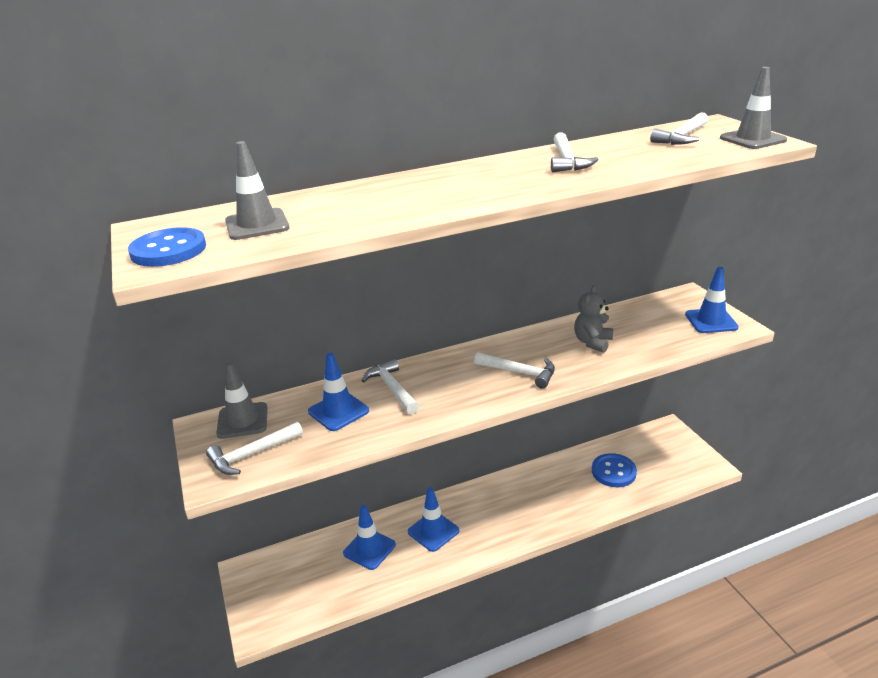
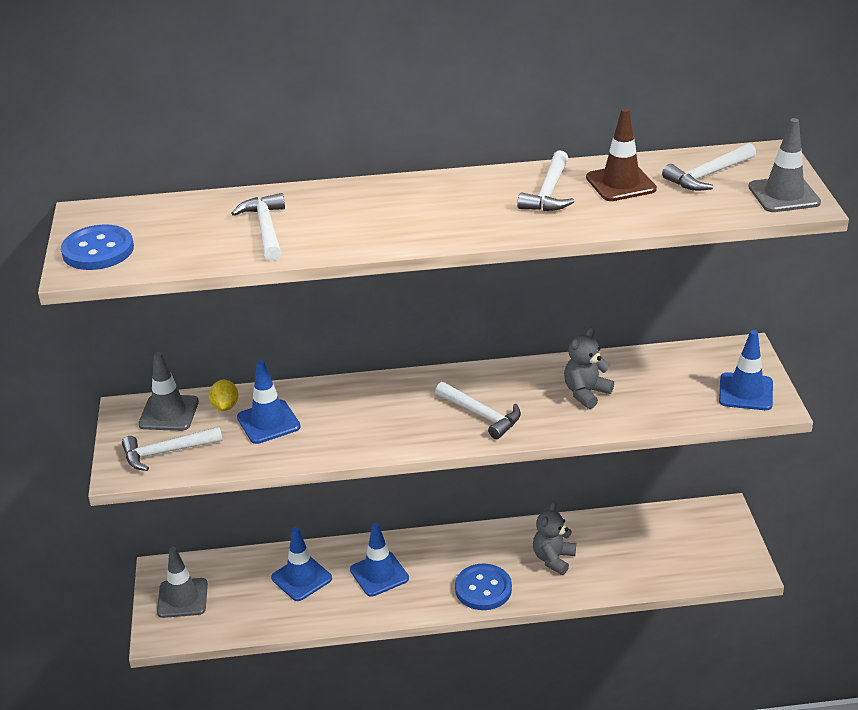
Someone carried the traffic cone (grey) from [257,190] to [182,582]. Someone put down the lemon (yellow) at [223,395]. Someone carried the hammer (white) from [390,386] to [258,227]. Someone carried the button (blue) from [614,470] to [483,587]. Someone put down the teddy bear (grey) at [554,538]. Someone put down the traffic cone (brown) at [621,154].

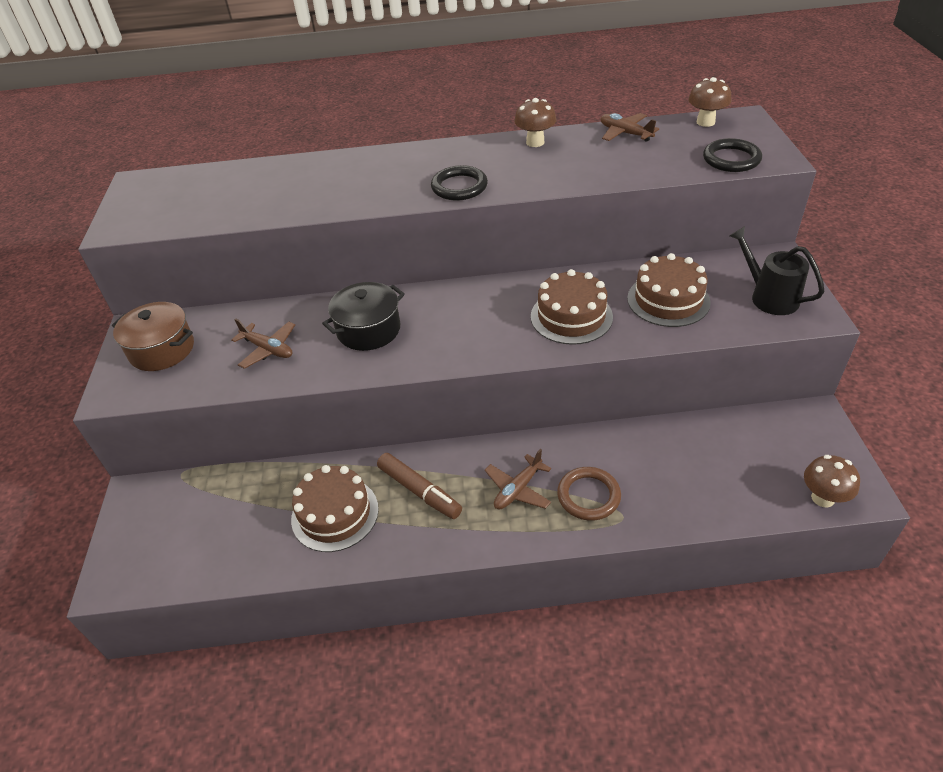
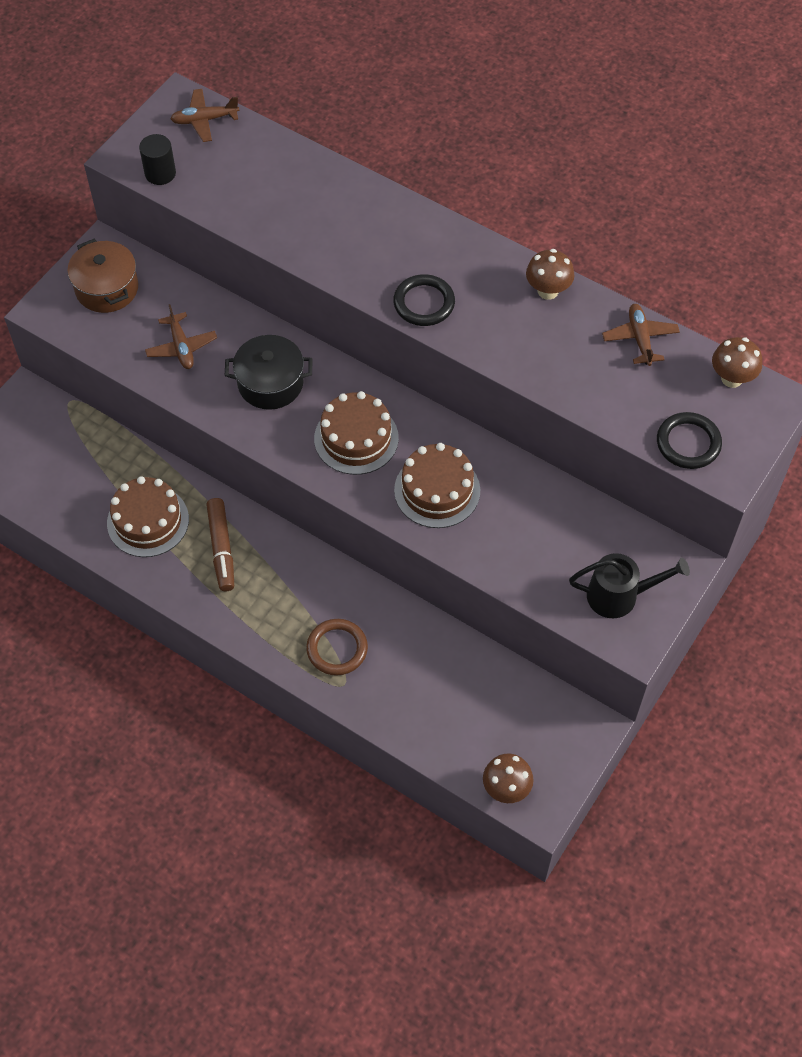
Someone put down the cylinder (black) at [157,159]. Someone carried the plane (brown) from [518,479] to [204,115]. Someone carried the cake (brown) from [669,290] to [356,433]. Someone rotated the watering can (black) at [777,270] by 90 degrees clockwise.

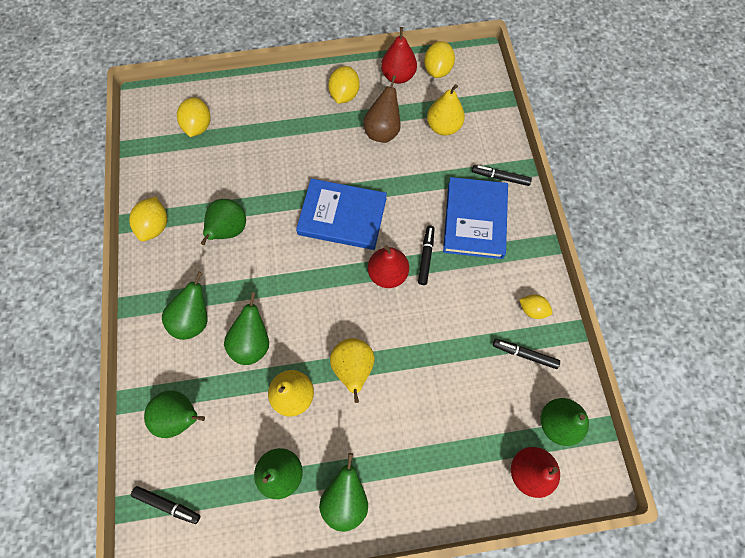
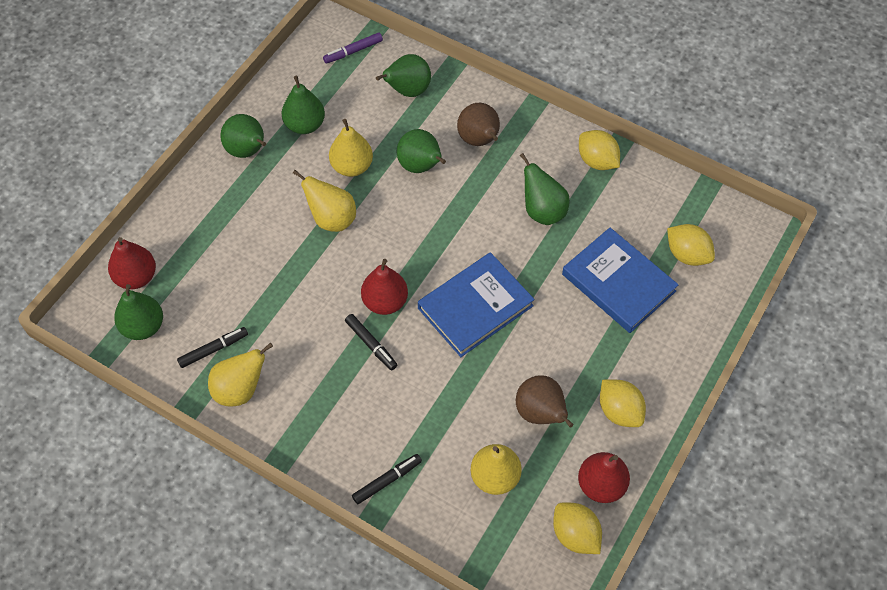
Someone swapped the lemon (yellow) at [535,306] for the pear (yellow) at [240,374]. Someone repainted the marker (black) at [166,505], which became the marker (purple) at [353,48]. Someone repainted the pear (green) at [185,305], which became the pear (brown) at [478,124]. Someone carried the book (blue) from [475,218] to [620,280].

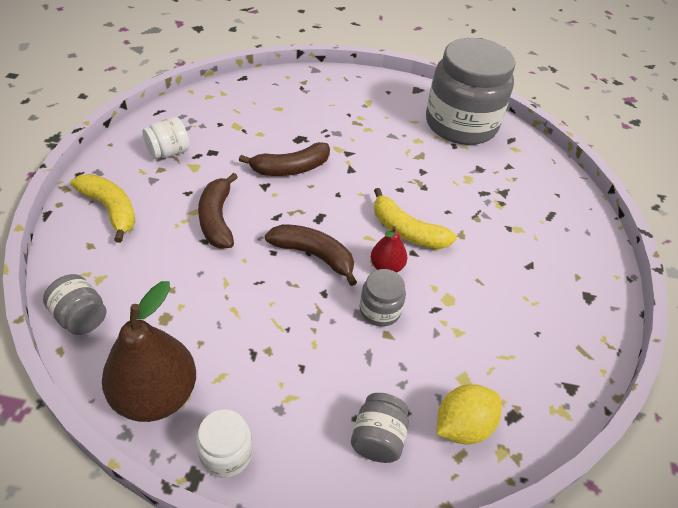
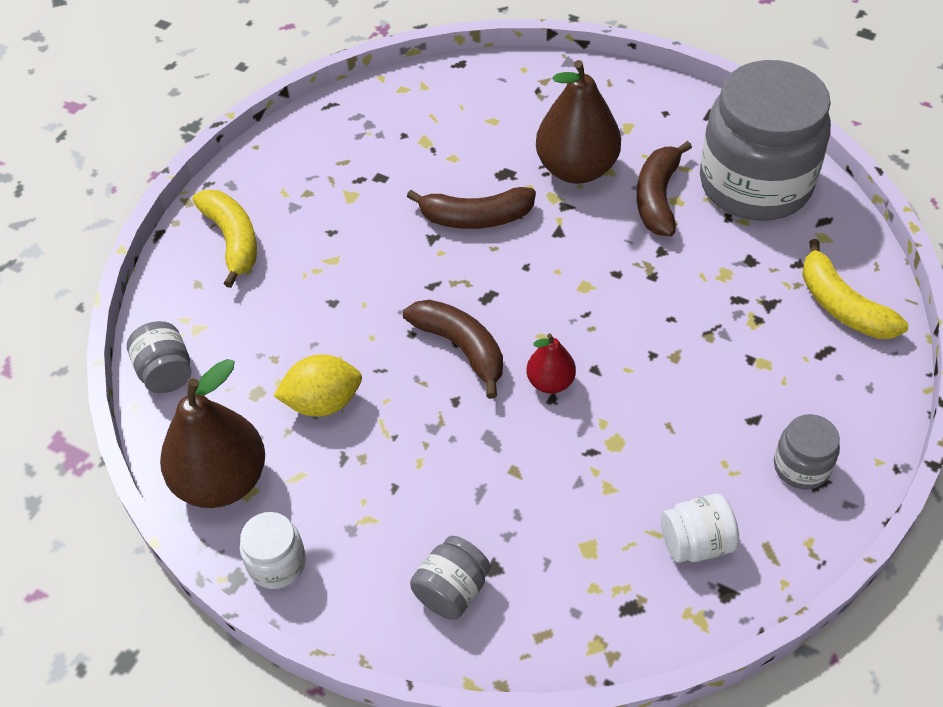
Someone carried the lemon (yellow) from [469,414] to [318,385]. Someone put down the pear (brown) at [578,122]. Someone carried the banana (brown) from [218,210] to [664,188]. Someone carried the jar (white) from [166,138] to [700,528]. Someone carried the jar (grey) from [383,297] to [807,451]. Someone carried the banana (yellow) from [415,218] to [855,289].

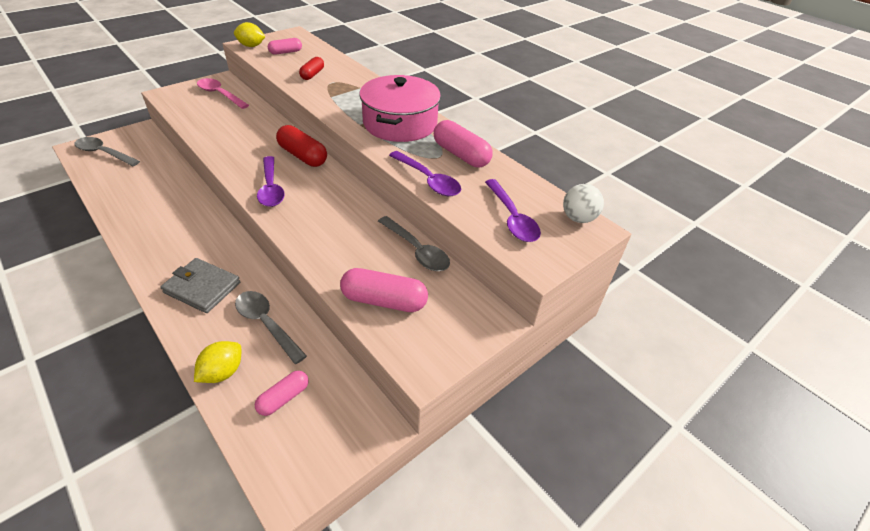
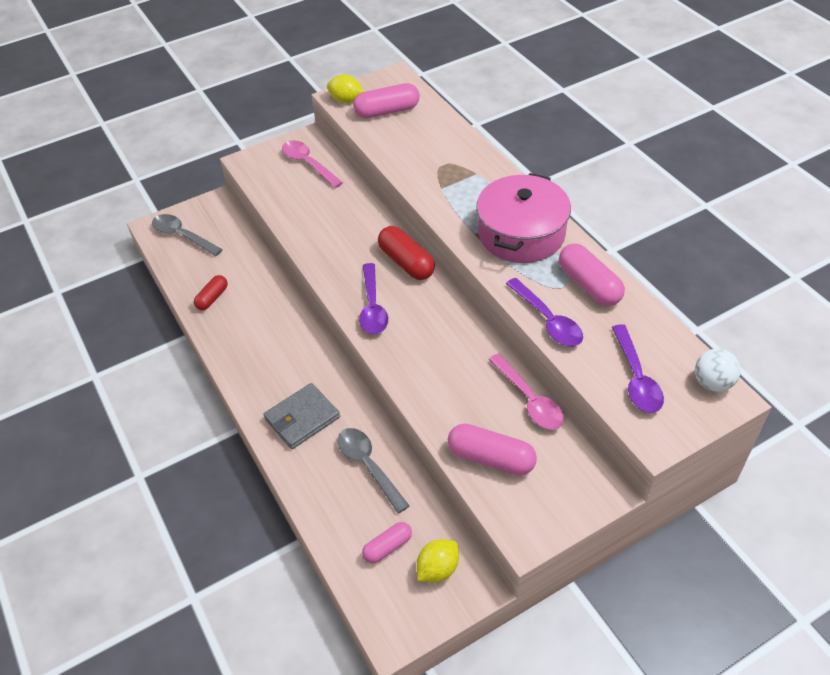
Someone carried the capsule (red) from [311,68] to [211,292]. Someone rotated the wallet (grey) at [200,285] by 75 degrees counterclockwise. Someone scaled the capsule (pink) at [285,46] by 1.63. Someone carried the lemon (yellow) from [217,362] to [438,560]. Someone repainted the spoon (grey) at [414,243], which became the spoon (pink) at [526,391].

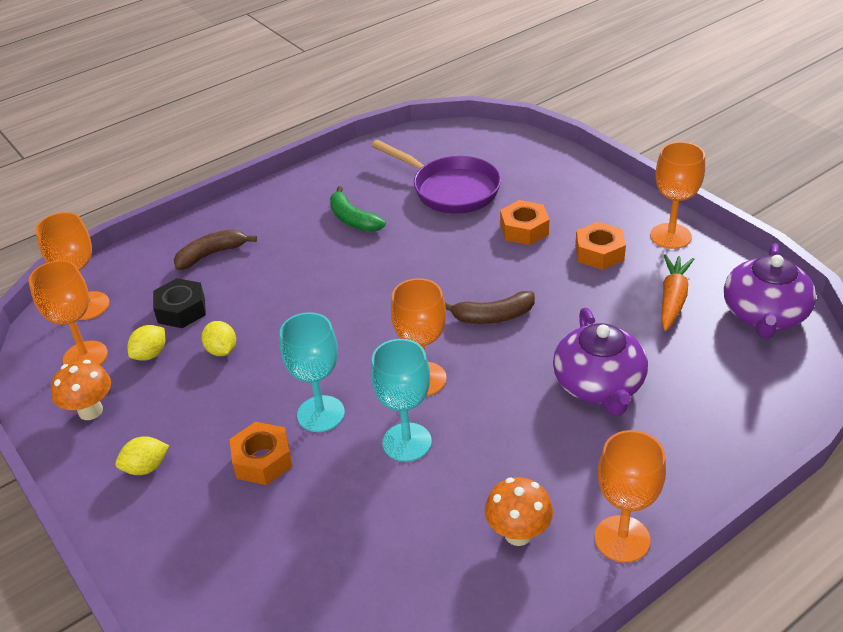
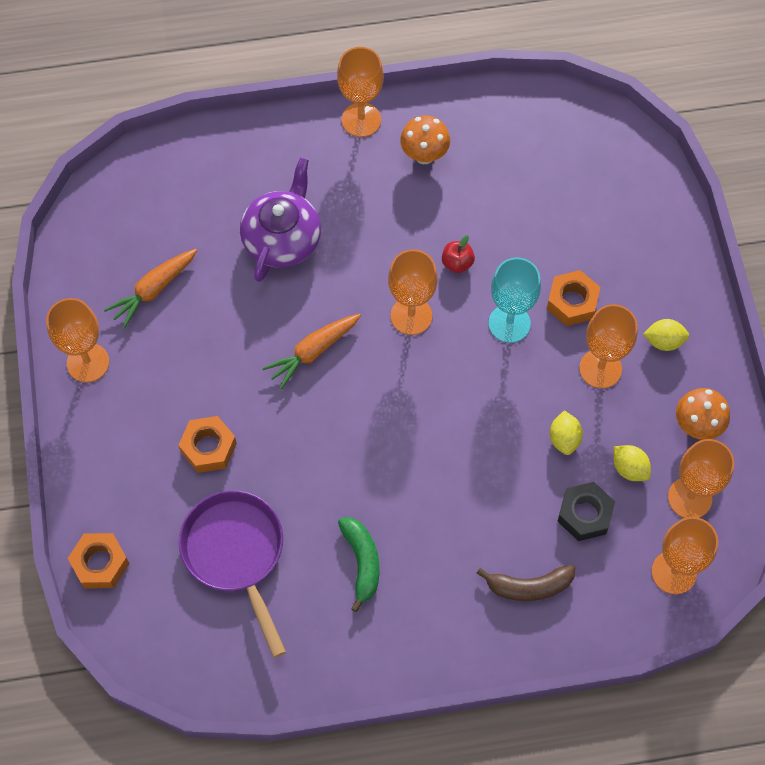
Someone carried the nut (orange) from [600,246] to [99,561]. Someone swapped the banana (brown) at [490,307] for the carrot (orange) at [311,352]. Someone swapped the goblet (turquoise) at [401,400] for the apple (red) at [458,254]. Someone put down the goblet (orange) at [608,346]. Someone rotated the lemon (yellow) at [146,343] by 75 degrees clockwise. Someone took away the teapot (purple) at [770,291].

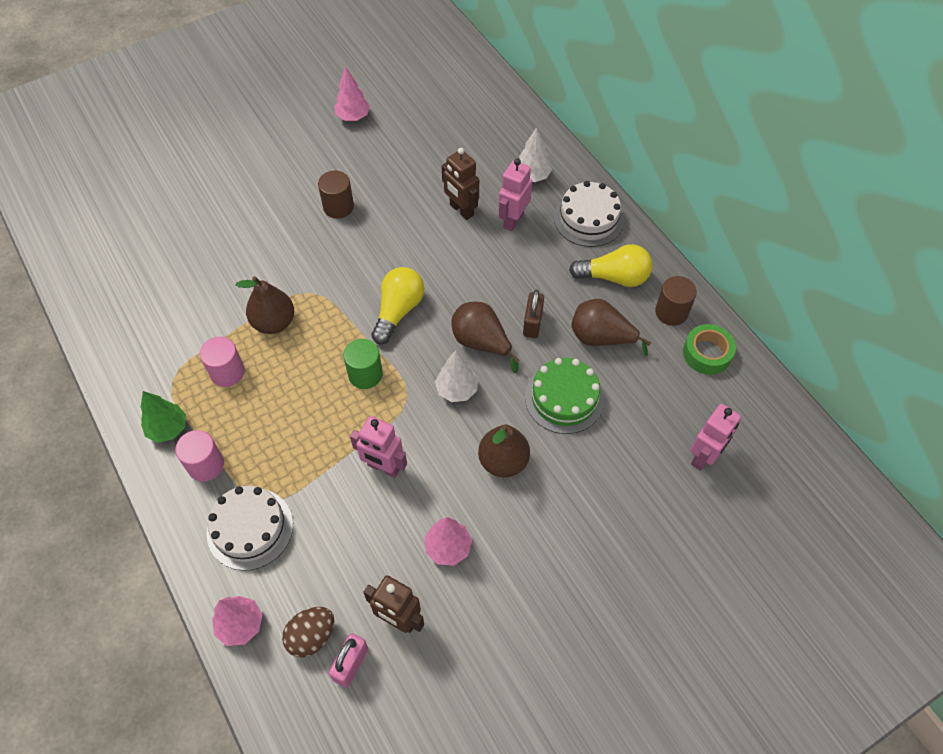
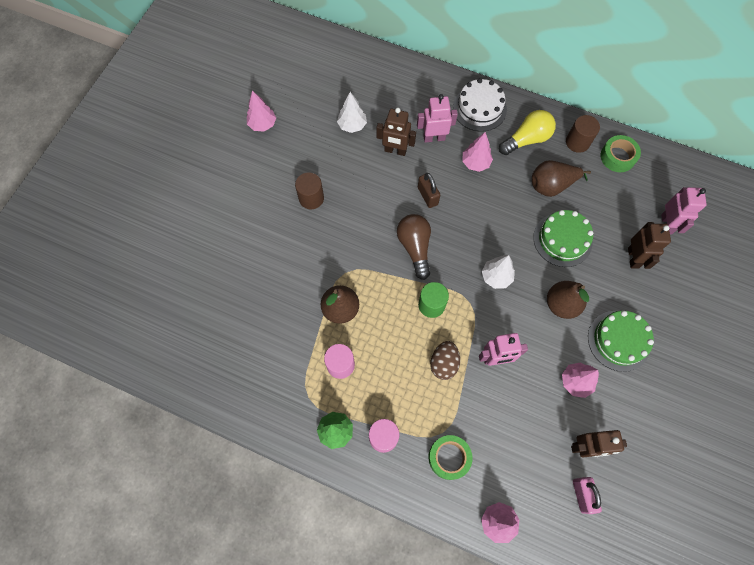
Someone carried the tree (white) from [535,154] to [352,112]. Someone repainted the light bulb (yellow) at [397,305], which became the light bulb (brown) at [414,247]. Someone rotated the robot (pink) at [515,195] by 90 degrees clockwise. Someone carried the padlock (brown) from [533,314] to [429,190]. Someone swapped the cake (white) at [250,528] for the tape (green) at [450,457]. Someone carried the egg (brown) from [308,632] to [445,360]. Someone put down the tree (pink) at [477,152]. Someone put down the cake (green) at [621,341]. Someone put down the robot (brown) at [649,245]. Someone took away the pear (brown) at [485,337].

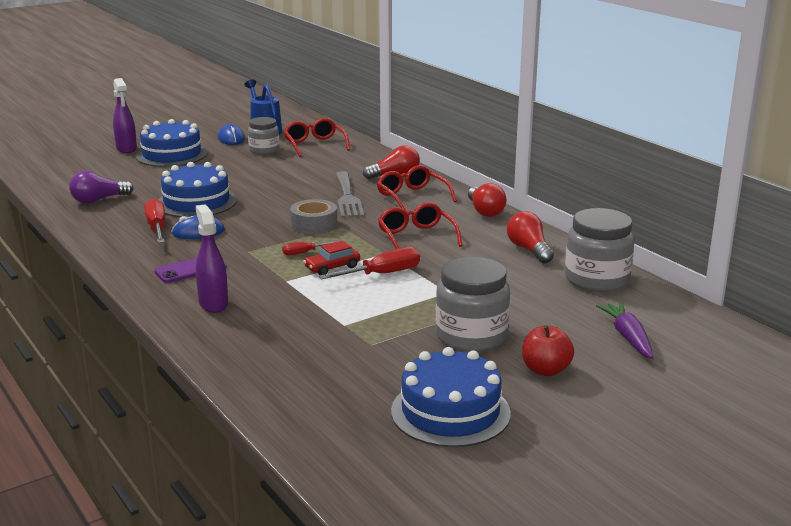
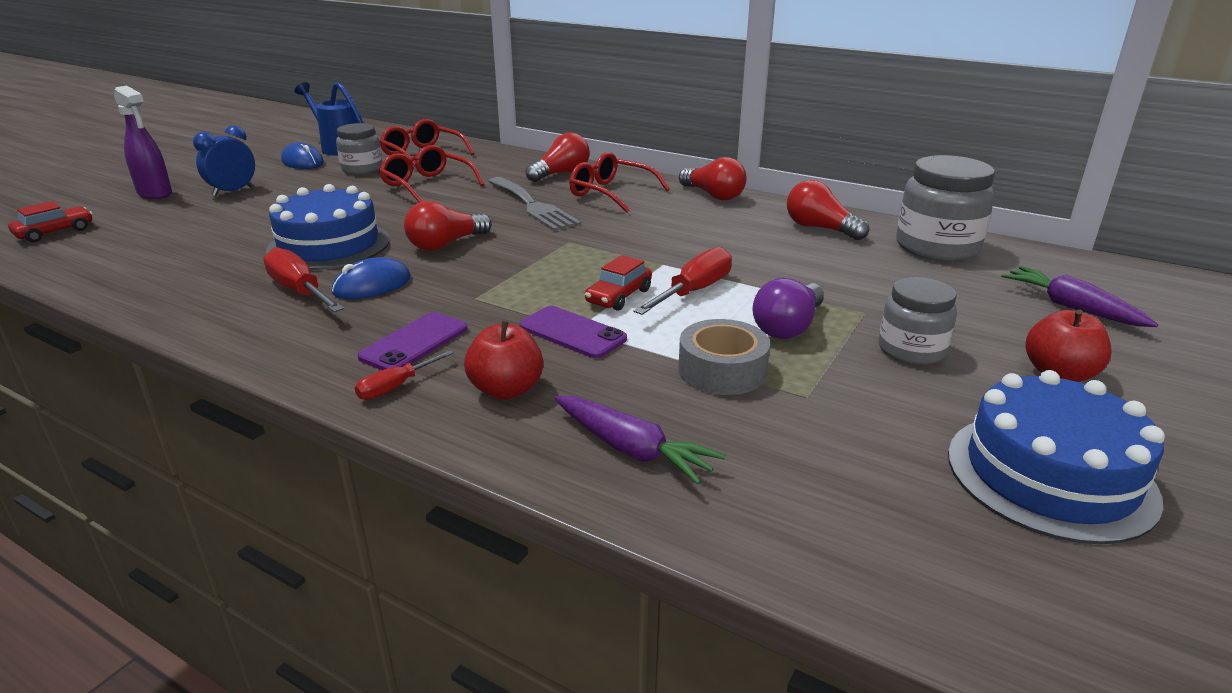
Someone put down the car (red) at [50,221]. Someone swapped the cake (blue) at [172,143] for the clock (blue) at [224,161]. Someone carried the screwdriver (red) from [310,248] to [404,375]. Someone carried the glasses (red) from [420,226] to [431,174]. Someone put down the light bulb (red) at [448,226]. Someone swapped the spray bottle (purple) at [212,258] for the apple (red) at [503,360]. Someone put down the phone (purple) at [573,332]. Someone put down the carrot (purple) at [640,440]. Someone carried the tape (grey) from [313,216] to [724,357]. Someone carried the light bulb (purple) from [101,187] to [788,308]. Someone scaled the jar (grey) at [473,304] by 0.63.

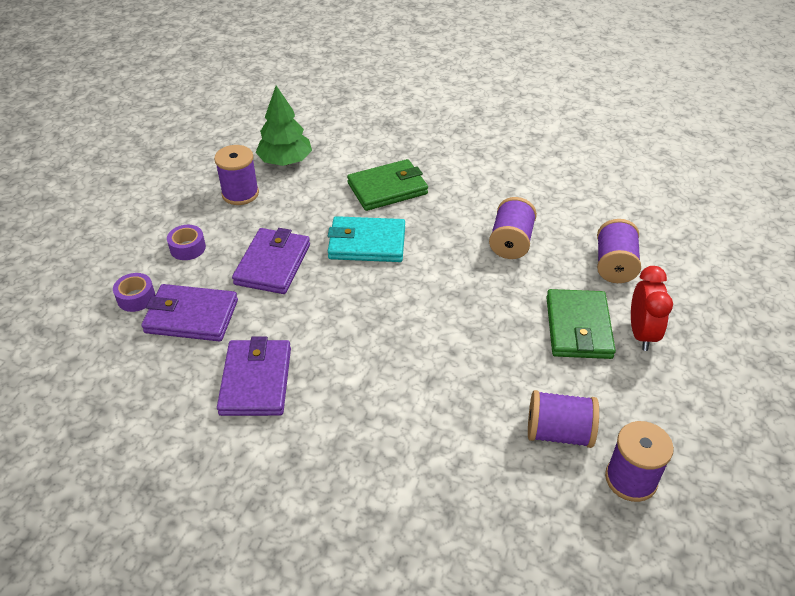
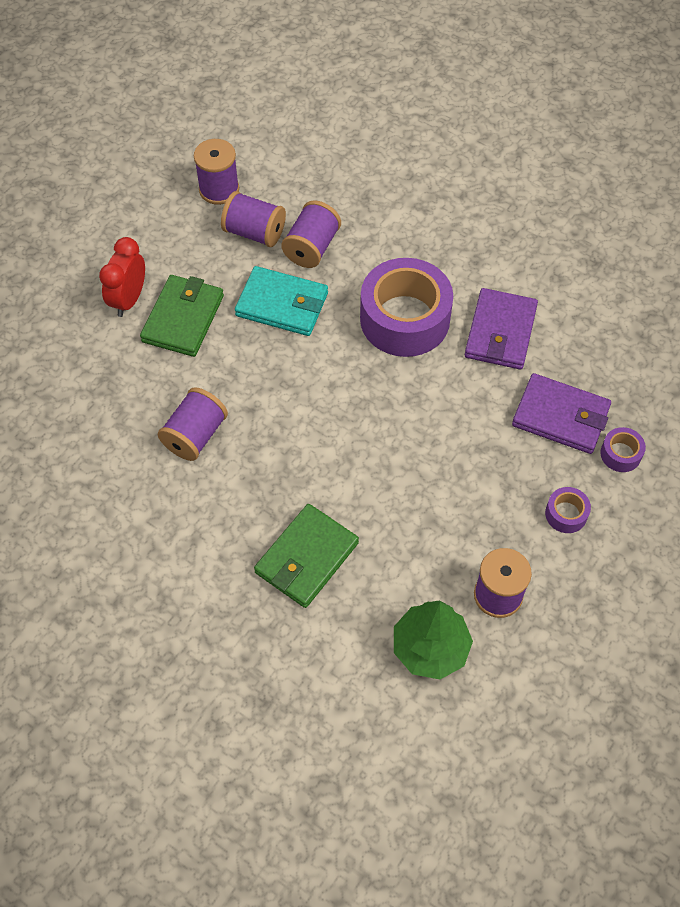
Someone carried the wallet (turquoise) from [366,239] to [281,301]. Someone rotated the wallet (green) at [387,185] by 45 degrees counterclockwise. Someone carried the spool (purple) from [619,251] to [311,234]. Someone put down the tape (purple) at [406,307]. Someone took away the wallet (purple) at [271,261].

